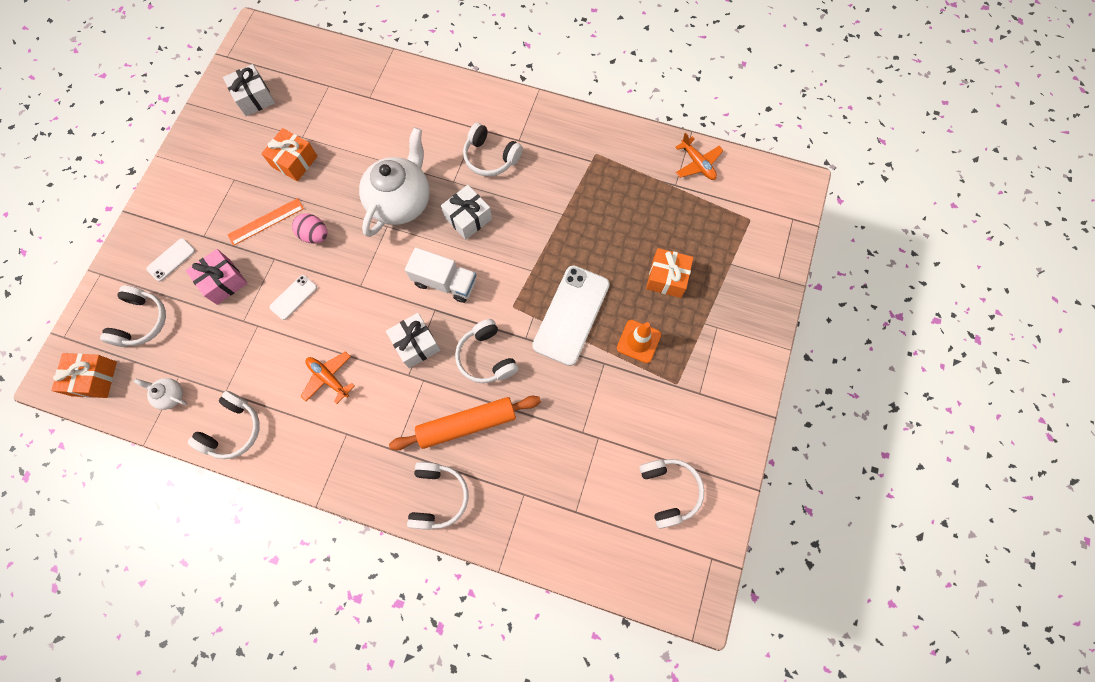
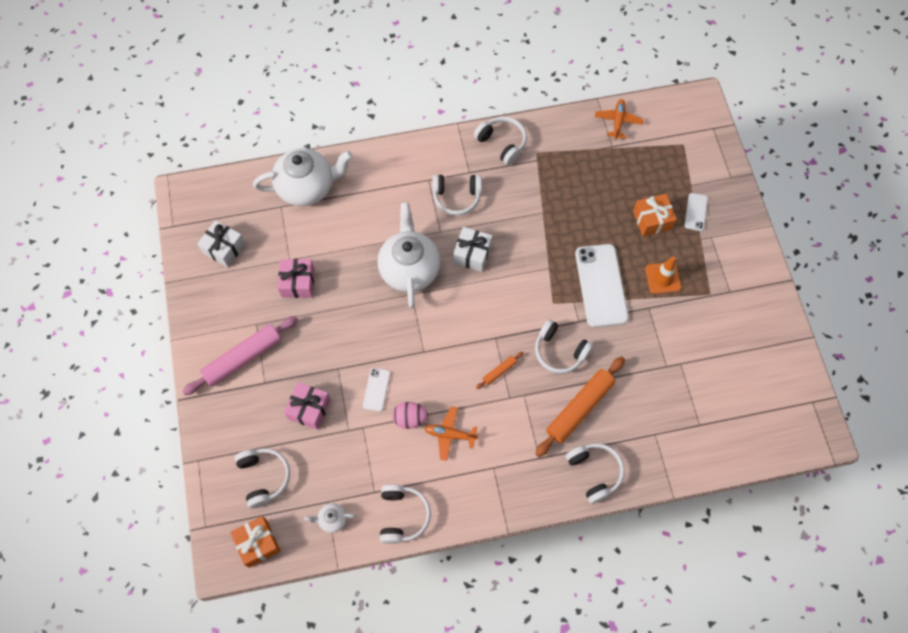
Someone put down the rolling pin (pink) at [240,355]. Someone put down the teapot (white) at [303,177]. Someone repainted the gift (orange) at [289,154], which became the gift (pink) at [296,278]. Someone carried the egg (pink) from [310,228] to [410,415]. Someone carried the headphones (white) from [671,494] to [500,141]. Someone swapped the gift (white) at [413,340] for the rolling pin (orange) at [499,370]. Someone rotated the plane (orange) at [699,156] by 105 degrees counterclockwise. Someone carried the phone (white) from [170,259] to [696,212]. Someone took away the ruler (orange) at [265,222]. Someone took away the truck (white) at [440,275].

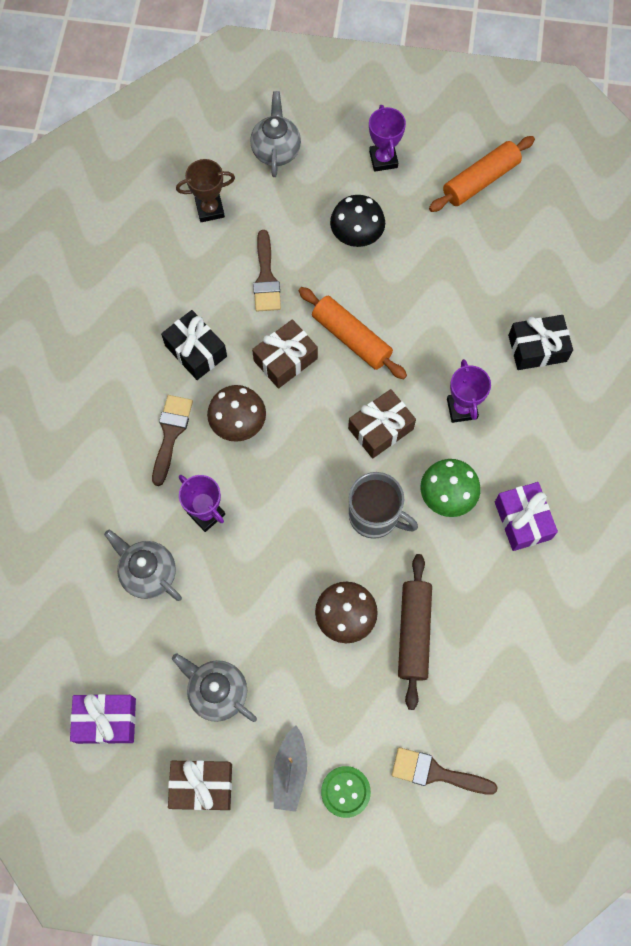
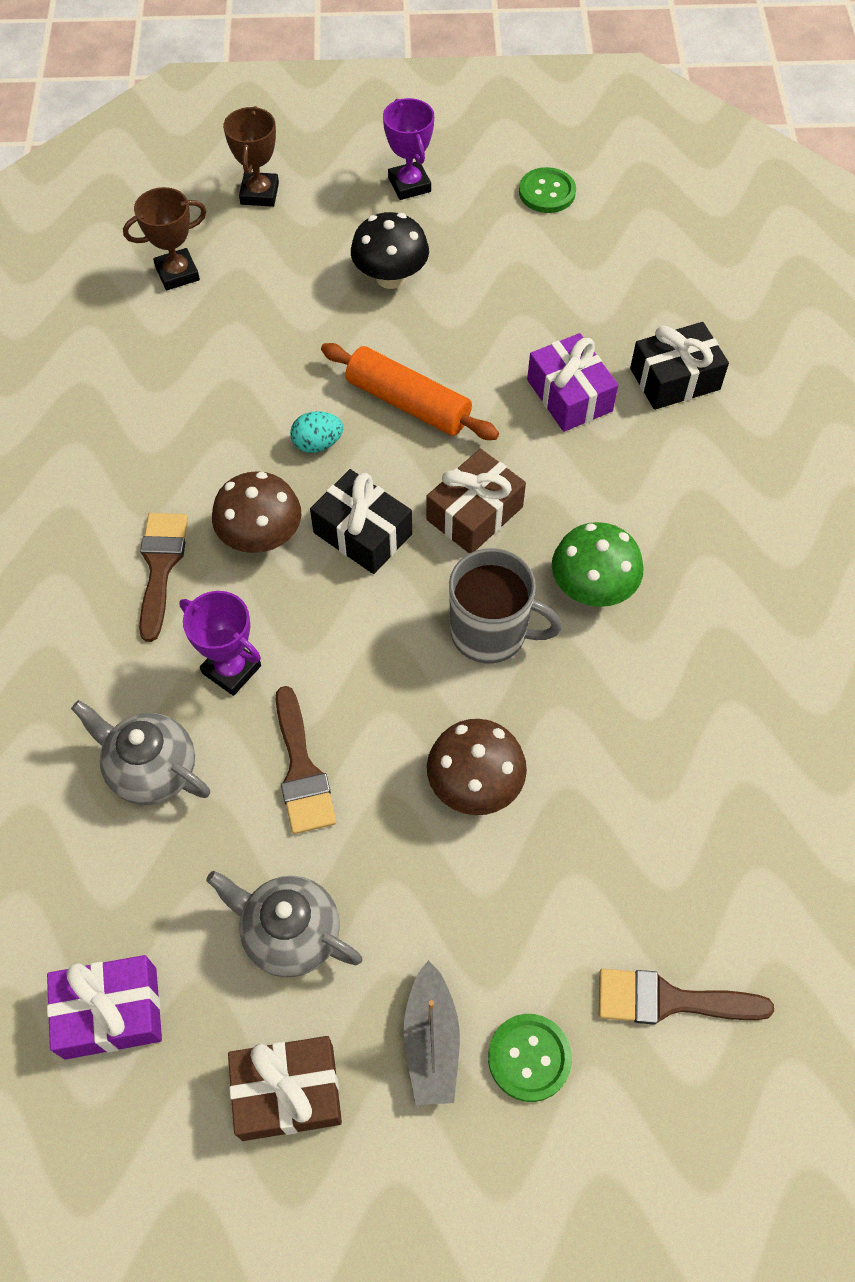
Someone swapped the teapot (grey) at [275,134] for the trophy (brown) at [251,156]. Someone carried the brush (brown) from [267,271] to [306,760]. Someone swapped the gift (brown) at [285,354] for the egg (turquoise) at [316,432]. Someone carried the gift (black) from [194,345] to [361,521]. Someone swapped the rolling pin (orange) at [482,174] for the button (green) at [547,190]. Someone carried the gift (purple) from [526,516] to [572,382]. Someone took away the rolling pin (brown) at [415,632]. Someone took away the trophy (purple) at [469,391].

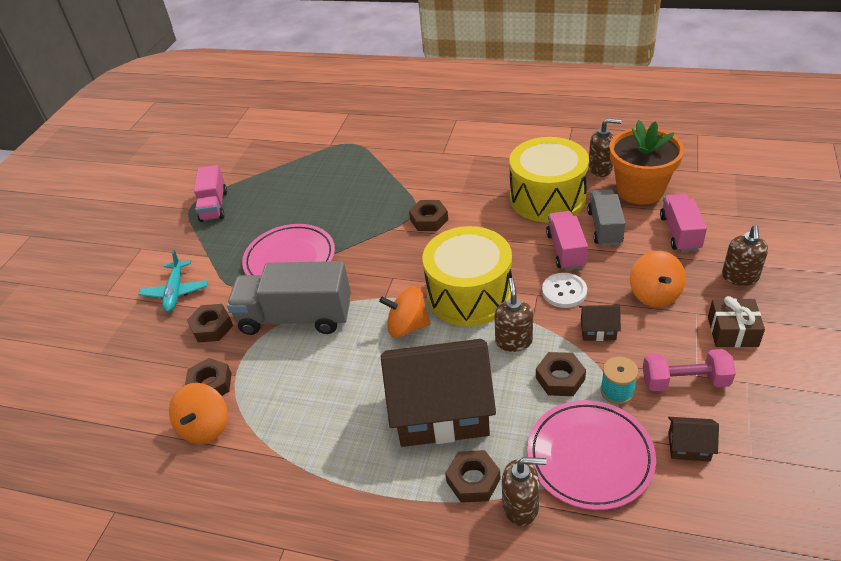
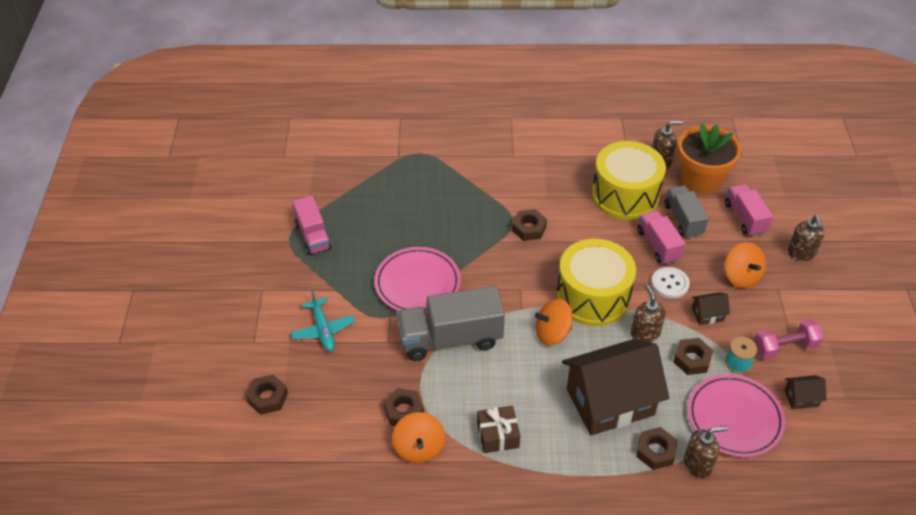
Someone carried the nut (brown) from [210,323] to [267,394]. Someone carried the gift (brown) from [736,321] to [498,429].

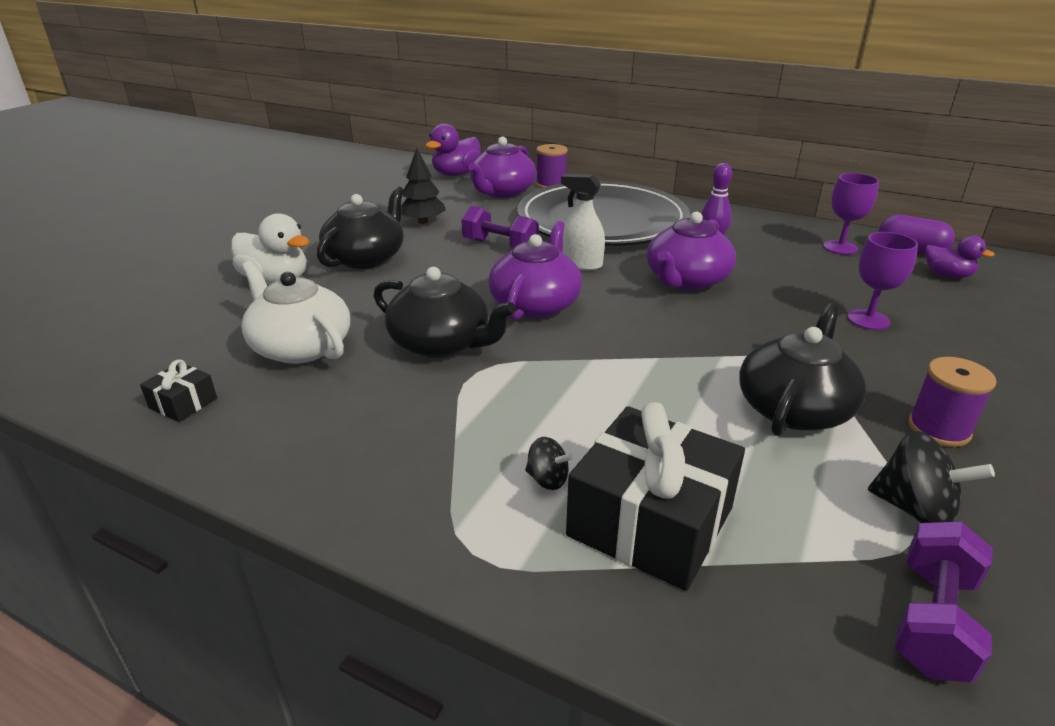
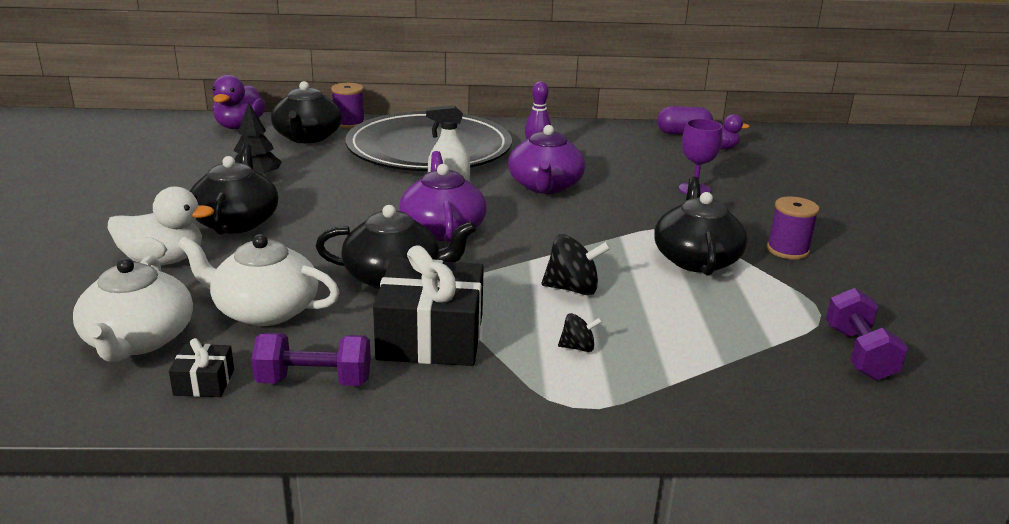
Someone put down the teapot (white) at [133,308]. Someone carried the dumbbell (purple) from [500,227] to [311,359]. Someone repainted the teapot (purple) at [502,167], which became the teapot (black) at [306,112]. Someone carried the gift (black) from [655,496] to [428,305]. Someone carried the spinning top (black) from [931,477] to [576,264]. Someone took away the goblet (purple) at [851,214].

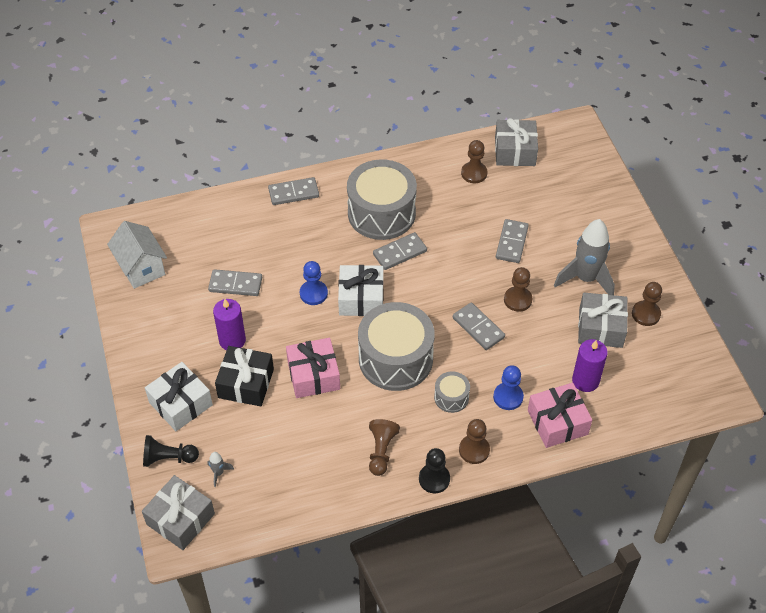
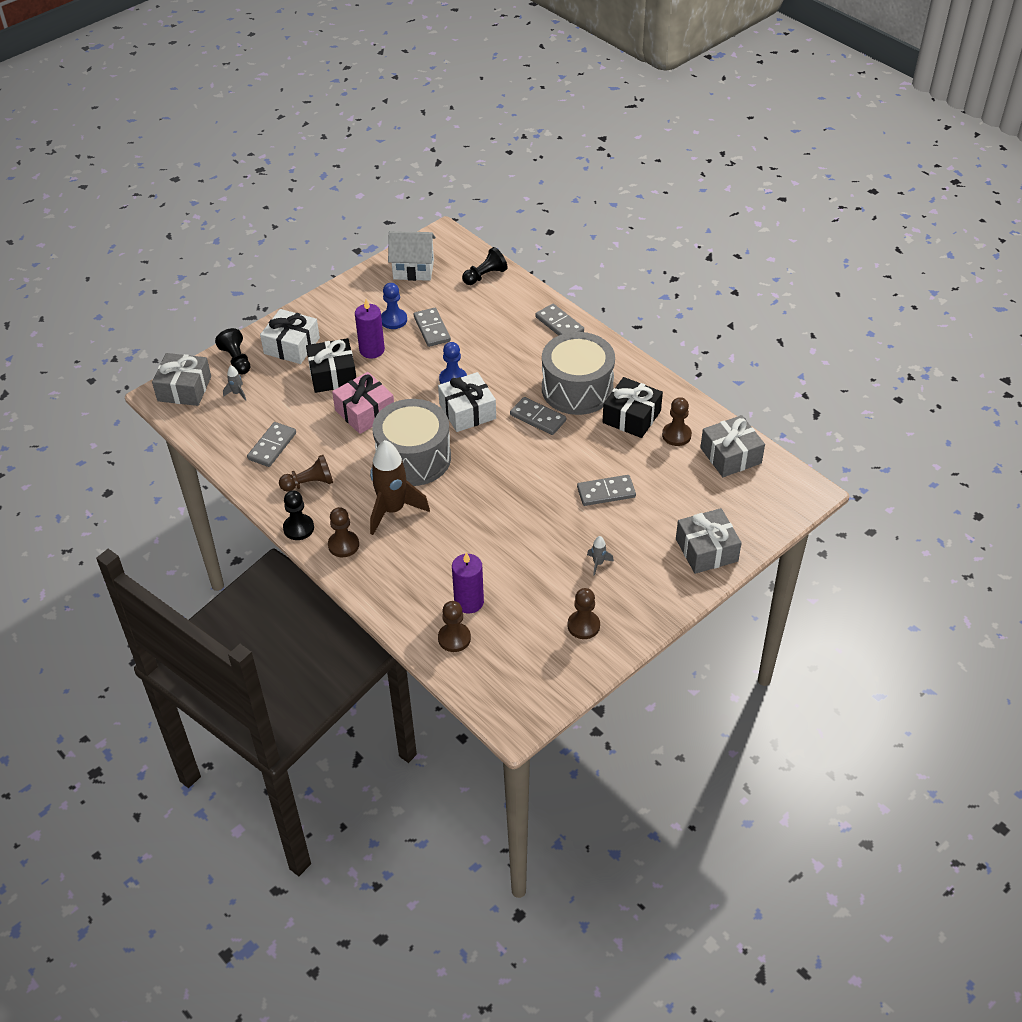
Someone carried the domino (grey) from [479,326] to [271,444]. Someone swapped the drum (grey) at [452,392] for the rocket (brown) at [400,487]. Someone carried the pawn (blue) from [508,387] to [394,306]. Someone rotated the house (white) at [137,255] by 60 degrees clockwise. Someone carried the pawn (brown) from [518,289] to [454,626]. Someone put down the pawn (black) at [485,266]. Someone scaled the rocket (grey) at [584,257] by 0.41. Someone put down the gift (black) at [633,407]. Someone carried the gift (grey) from [603,320] to [709,541]. Someone took away the gift (pink) at [560,415].

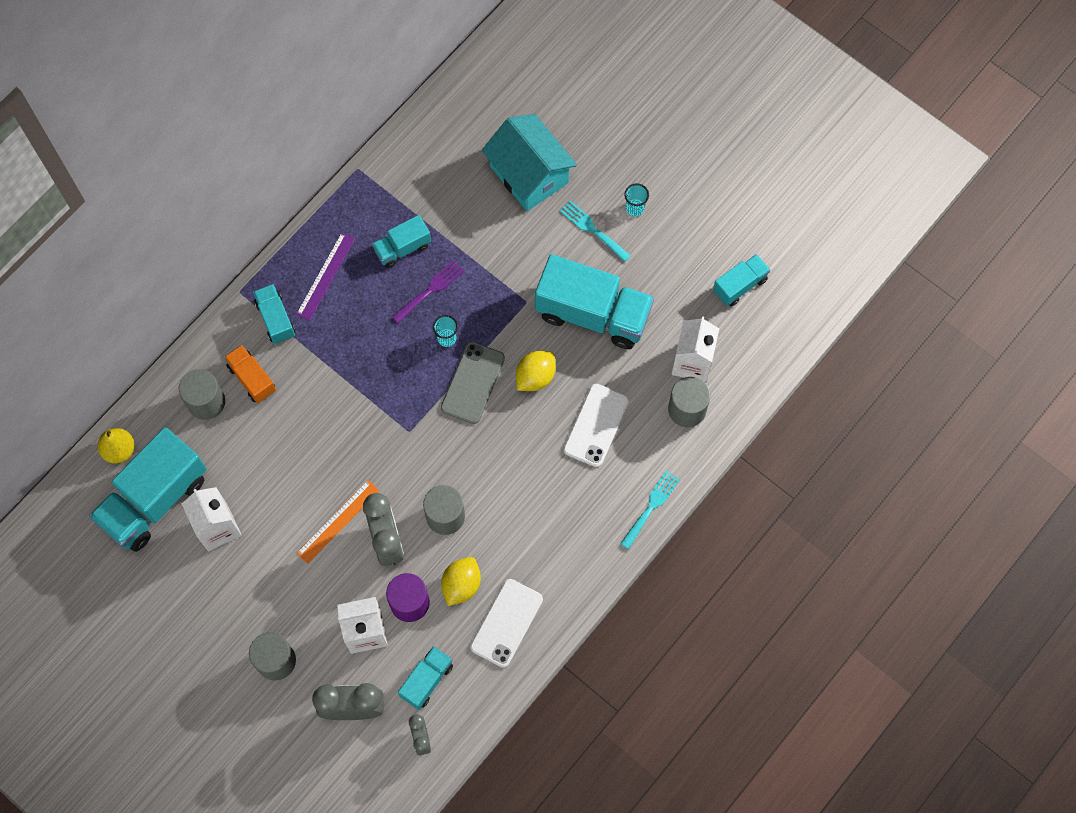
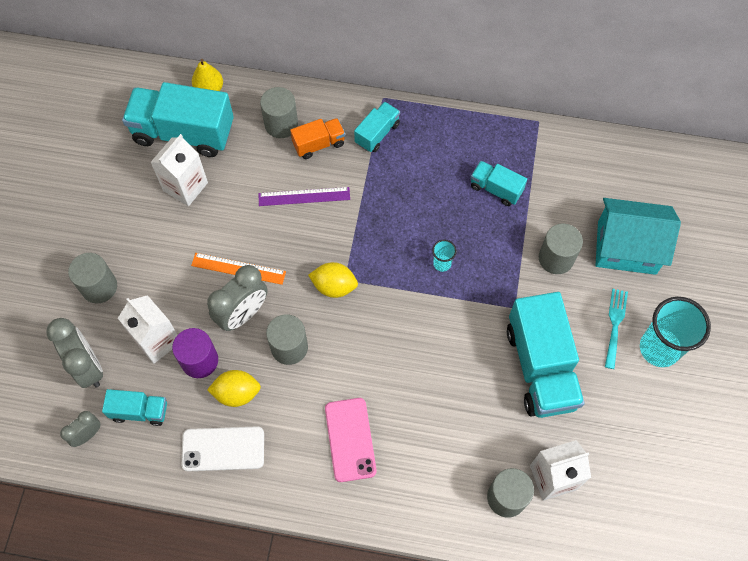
Someone carried the ruler (purple) from [325,276] to [304,196]. Someone rotated the truck (orange) at [250,374] by 45 degrees clockwise. Someone carried the lemon (yellow) from [536,371] to [333,280]. Someone put down the phone (pink) at [351,440]. Someone put down the cylinder (grey) at [561,249]. Someone rotated the house (turquoise) at [529,162] by 75 degrees clockwise. Someone scaled the cup (turquoise) at [636,199] by 2.19. Someone took away the fork (purple) at [428,291]. Someone took away the phone (grey) at [473,383]. Someone took away the phone (white) at [596,425]. Someone took away the fork (turquoise) at [650,509]. Someone took away the truck (turquoise) at [741,280].

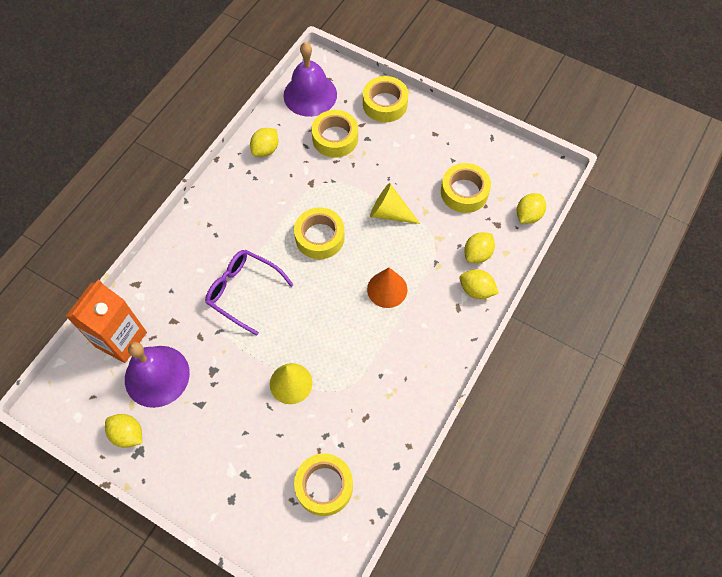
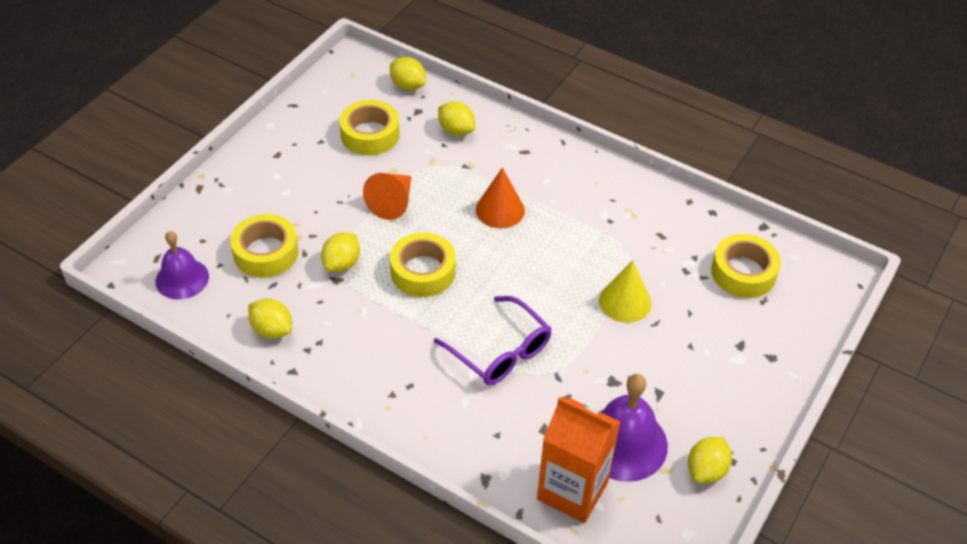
Someone scaled the bell (purple) at [310,79] by 0.67. Someone carried the lemon (yellow) from [479,284] to [340,252]. Someone repainted the cone (yellow) at [395,203], which became the cone (orange) at [387,196]. Someone rotated the glasses (purple) at [249,293] by 75 degrees counterclockwise. Someone took away the tape (yellow) at [385,99].

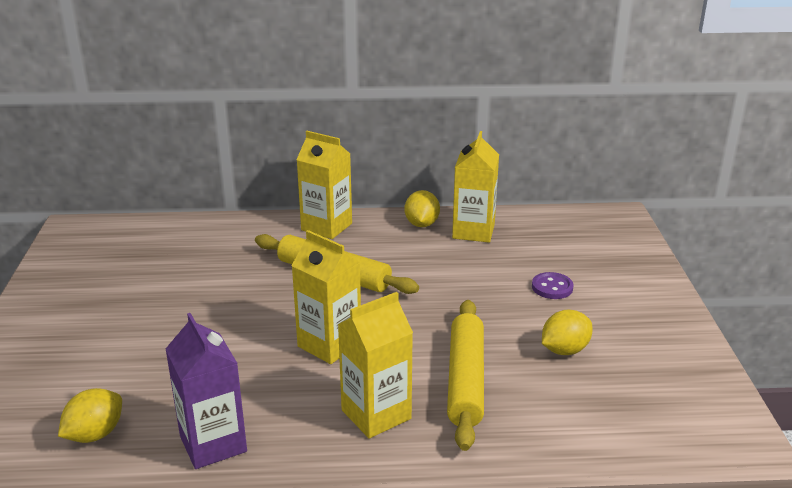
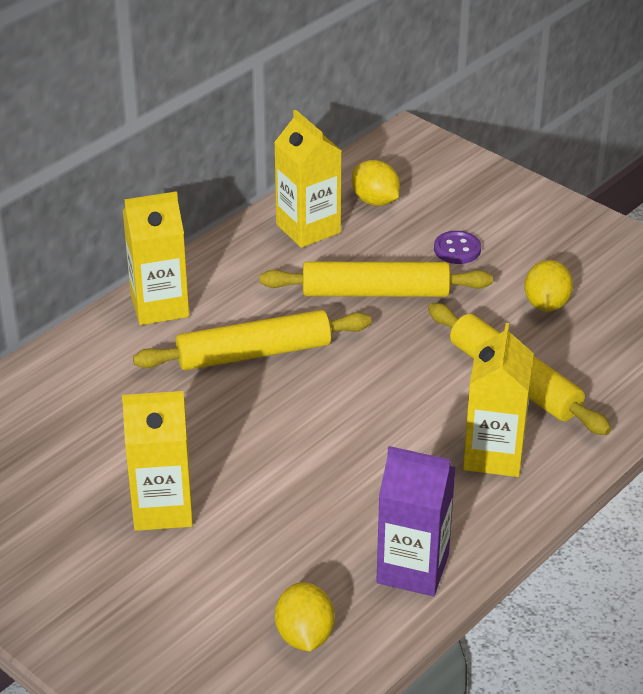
Someone carried the carton (yellow) from [326,297] to [157,461]. Someone put down the rolling pin (yellow) at [376,279]. Someone carried the lemon (yellow) from [422,208] to [376,183].

